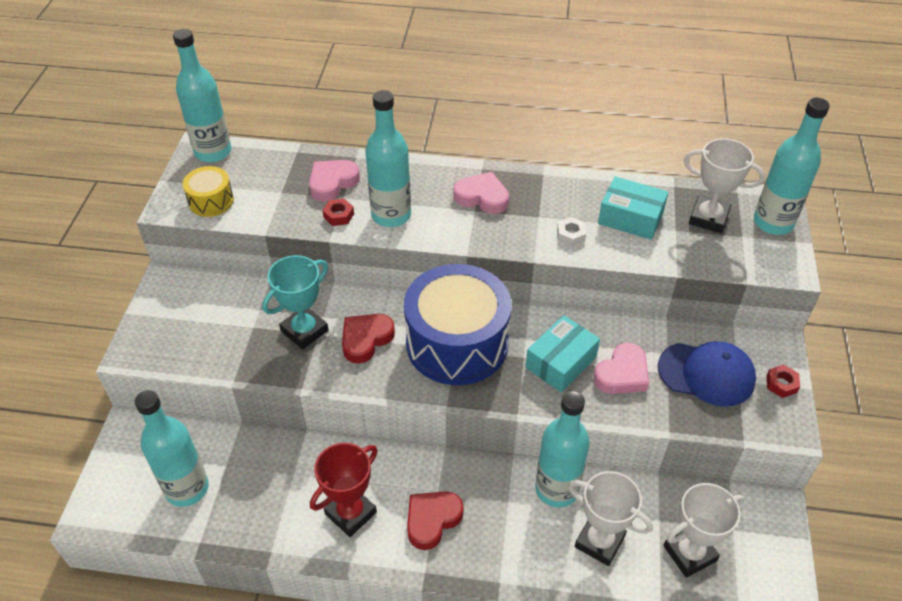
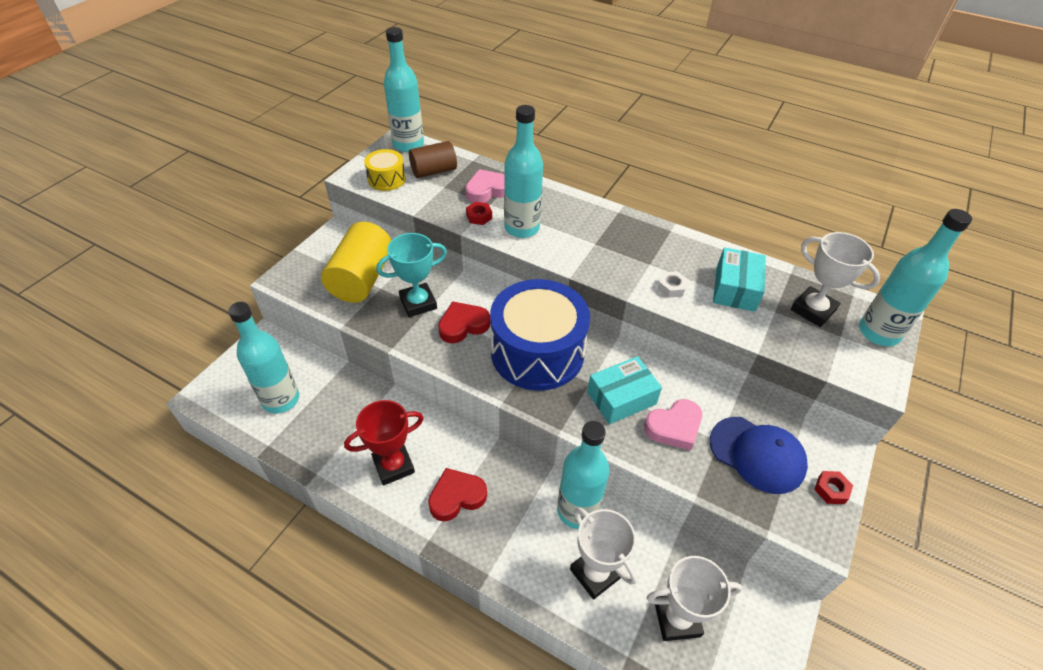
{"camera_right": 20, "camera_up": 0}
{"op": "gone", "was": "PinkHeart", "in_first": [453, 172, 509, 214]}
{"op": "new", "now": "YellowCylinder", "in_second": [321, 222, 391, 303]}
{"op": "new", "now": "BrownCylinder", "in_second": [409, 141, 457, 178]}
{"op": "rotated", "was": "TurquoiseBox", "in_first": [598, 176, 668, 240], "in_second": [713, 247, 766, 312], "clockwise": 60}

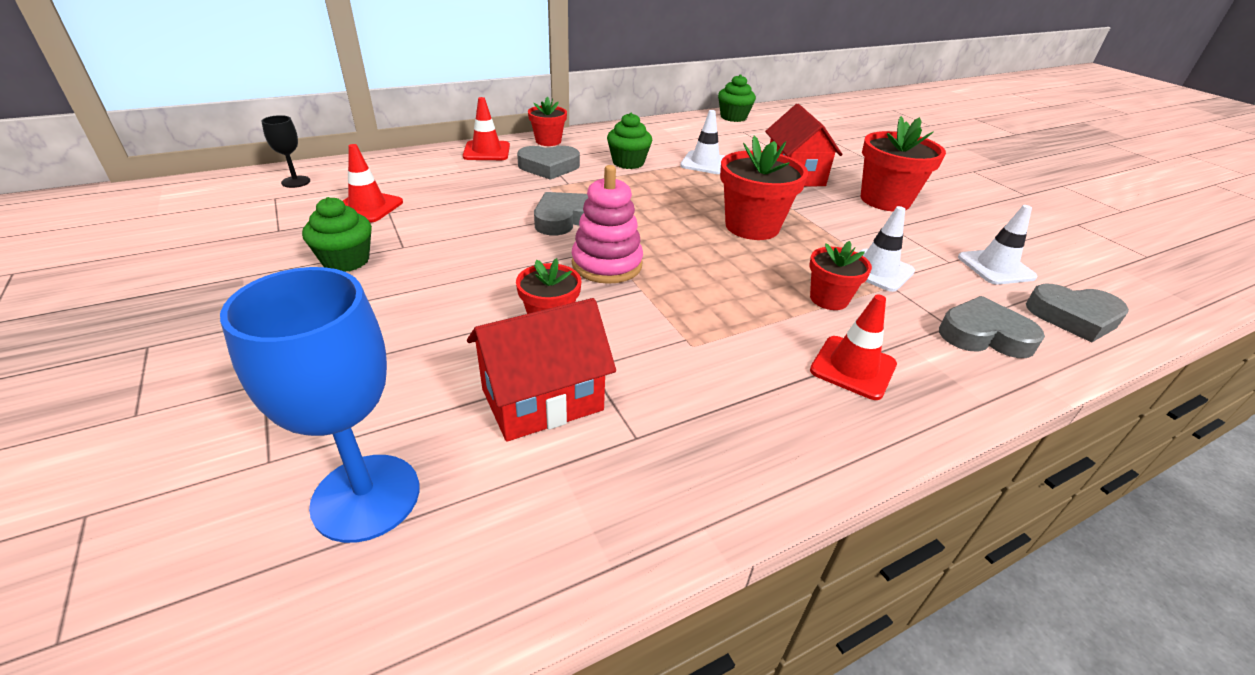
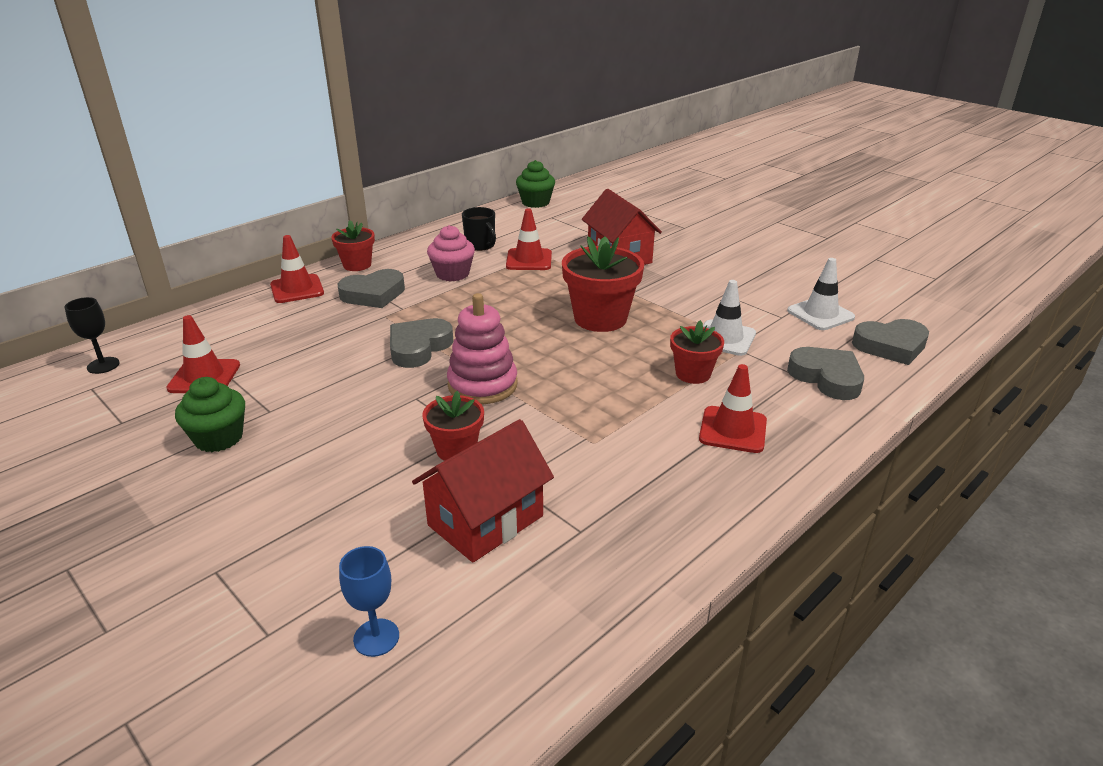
{"camera_right": -15, "camera_up": -5}
{"op": "gone", "was": "RedFlowerPot", "in_first": [860, 116, 946, 211]}
{"op": "new", "now": "BlackMug", "in_second": [462, 207, 496, 251]}
{"op": "repainted", "was": "GreenCupcake", "now": "PinkCupcake", "in_first": [607, 113, 652, 169], "in_second": [427, 225, 475, 281]}
{"op": "repainted", "was": "WhiteTrafficCone", "now": "RedTrafficCone", "in_first": [680, 110, 725, 174], "in_second": [506, 208, 552, 270]}
{"op": "rotated", "was": "GreyHeart", "in_first": [939, 296, 1045, 358], "in_second": [787, 347, 864, 400], "clockwise": 60}
{"op": "scaled", "was": "BlueGoblet", "in_first": [220, 267, 419, 543], "in_second": [339, 546, 399, 657], "ratio": 0.49}

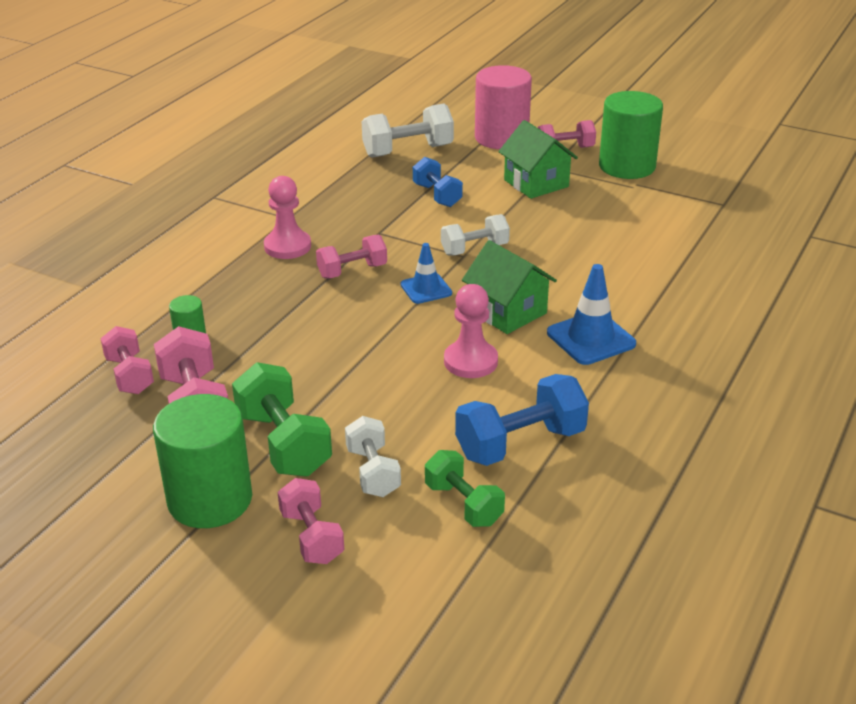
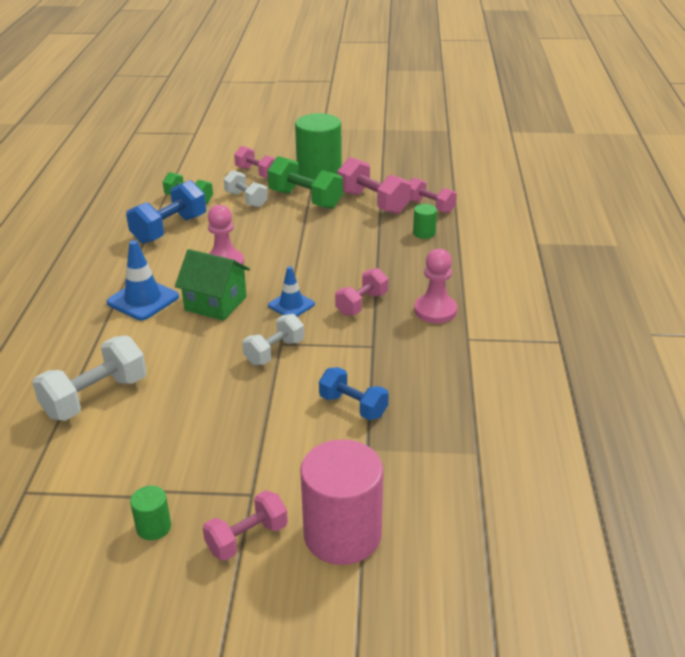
{"camera_right": 155, "camera_up": 0}
{"op": "gone", "was": "GreenHouse", "in_first": [498, 120, 578, 199]}
{"op": "shifted", "was": "WhiteDumbbell", "in_first": [362, 104, 454, 158], "in_second": [33, 336, 147, 421]}
{"op": "scaled", "was": "GreenCylinder", "in_first": [599, 91, 663, 179], "in_second": [130, 486, 171, 540], "ratio": 0.45}

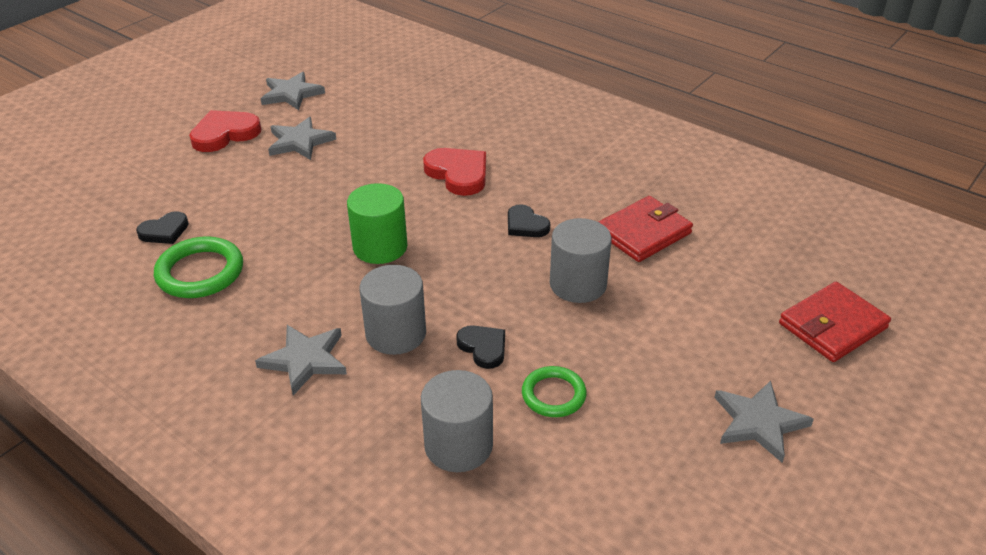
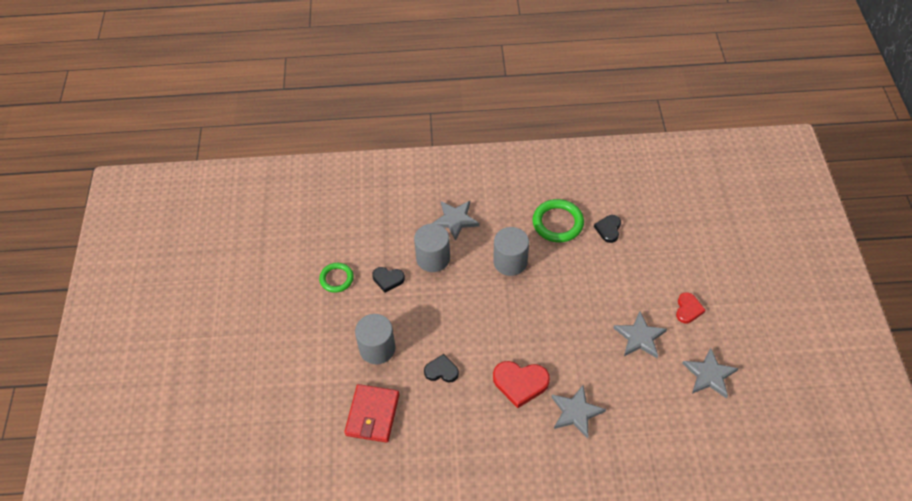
{"camera_right": 140, "camera_up": 15}
{"op": "gone", "was": "GreenCylinder", "in_first": [347, 183, 407, 264]}
{"op": "gone", "was": "RedWallet", "in_first": [779, 282, 891, 362]}
{"op": "shifted", "was": "GreyCylinder", "in_first": [421, 370, 493, 472], "in_second": [493, 227, 529, 276]}
{"op": "shifted", "was": "GreyStar", "in_first": [714, 381, 814, 463], "in_second": [551, 385, 606, 438]}
{"op": "scaled", "was": "RedHeart", "in_first": [189, 110, 261, 152], "in_second": [676, 292, 706, 323], "ratio": 0.62}

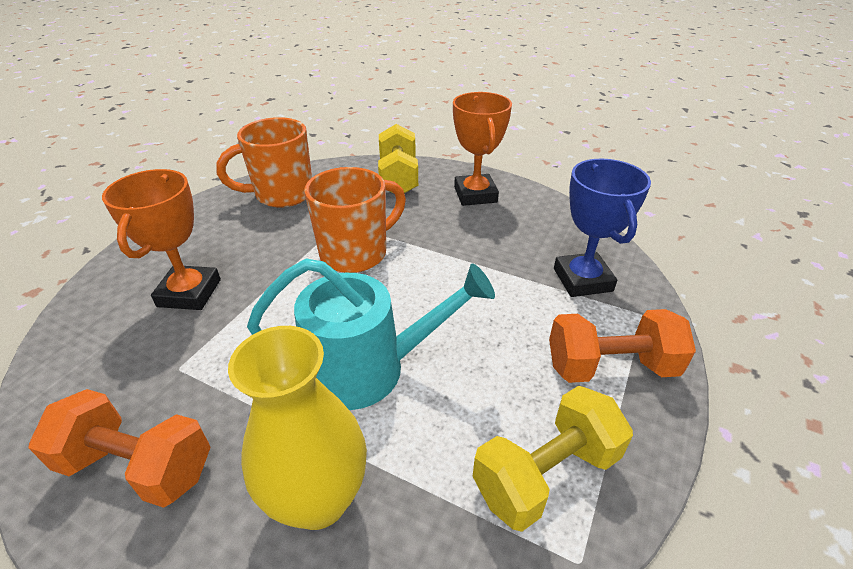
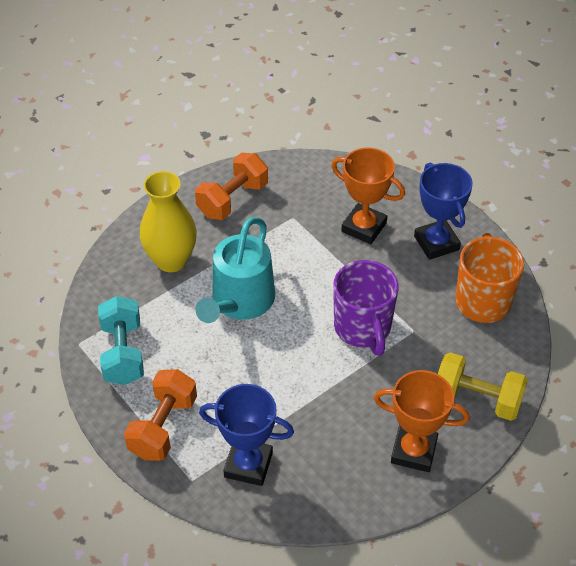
{"camera_right": 115, "camera_up": 10}
{"op": "new", "now": "BlueTrophy", "in_second": [414, 162, 473, 260]}
{"op": "repainted", "was": "OrangeMug", "now": "PurpleMug", "in_first": [304, 167, 406, 273], "in_second": [333, 260, 399, 356]}
{"op": "repainted", "was": "YellowDumbbell", "now": "TurquoiseDumbbell", "in_first": [473, 386, 633, 532], "in_second": [98, 296, 144, 385]}

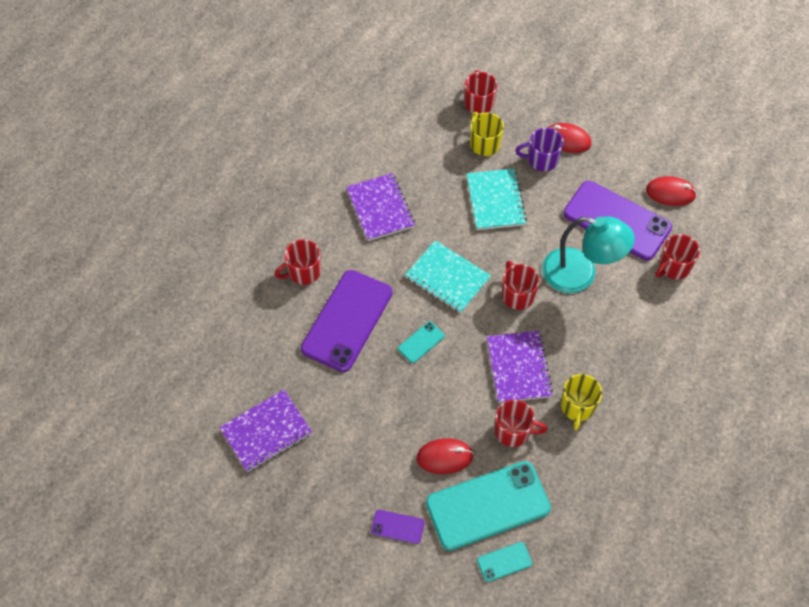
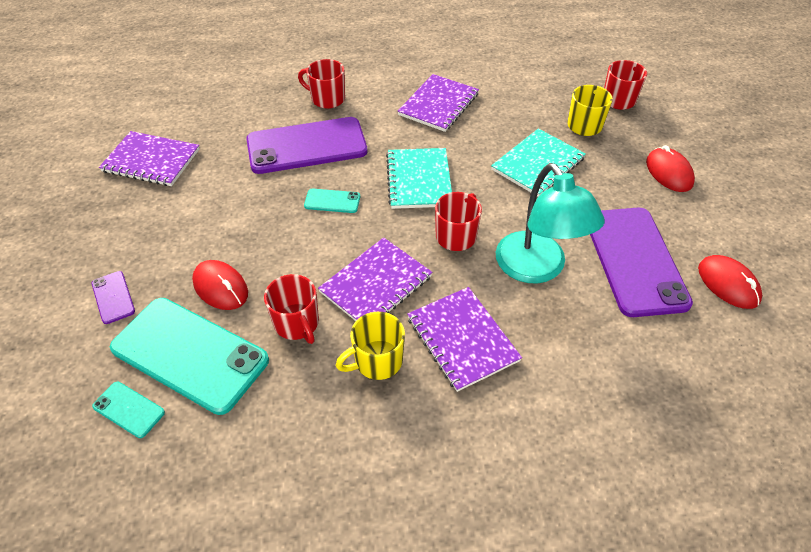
{"camera_right": 50, "camera_up": -10}
{"op": "gone", "was": "PurpleMug", "in_first": [515, 128, 564, 171]}
{"op": "gone", "was": "RedMug", "in_first": [655, 234, 700, 280]}
{"op": "new", "now": "PurpleNotebook", "in_second": [407, 287, 522, 392]}

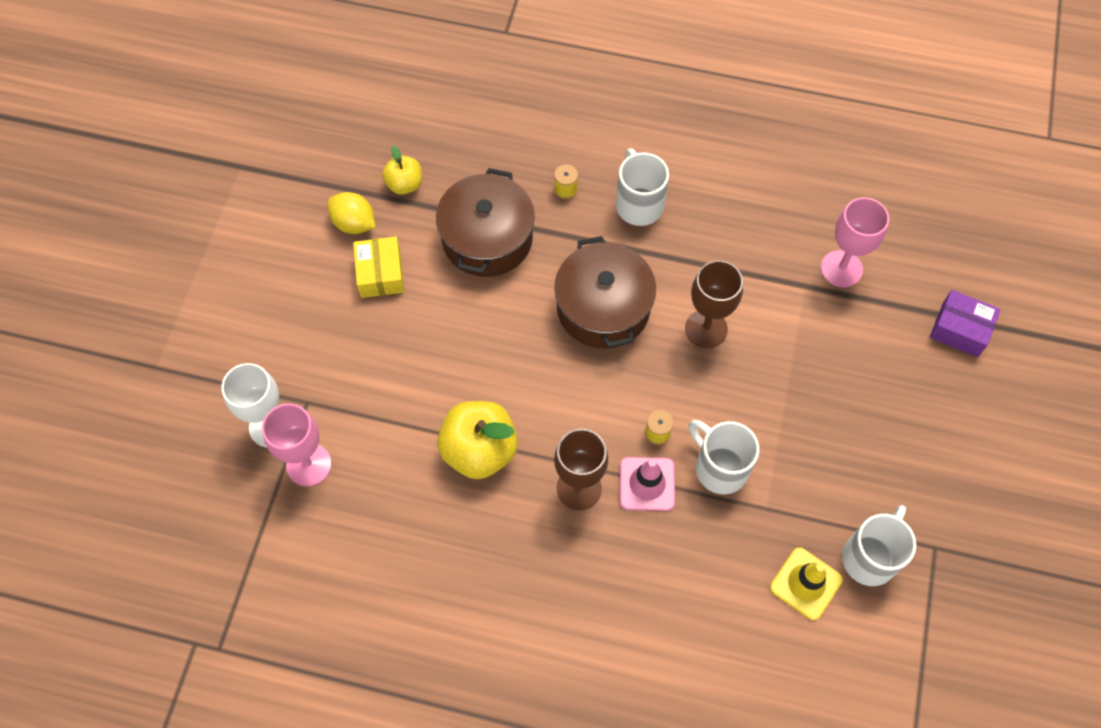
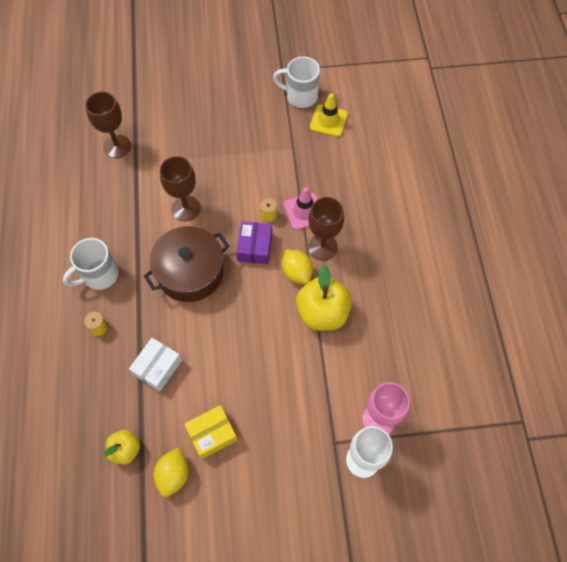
{"camera_right": -110, "camera_up": 0}
{"op": "gone", "was": "WhiteMug", "in_first": [688, 420, 759, 494]}
{"op": "new", "now": "YellowLemon", "in_second": [282, 249, 313, 284]}
{"op": "shifted", "was": "PurpleBox", "in_first": [930, 290, 1001, 357], "in_second": [236, 221, 272, 264]}
{"op": "swapped", "was": "BrownPot", "now": "WhiteBox", "in_first": [436, 168, 535, 277], "in_second": [129, 338, 182, 392]}
{"op": "repainted", "was": "PinkGoblet", "now": "BrownGoblet", "in_first": [821, 197, 889, 287], "in_second": [85, 91, 131, 158]}

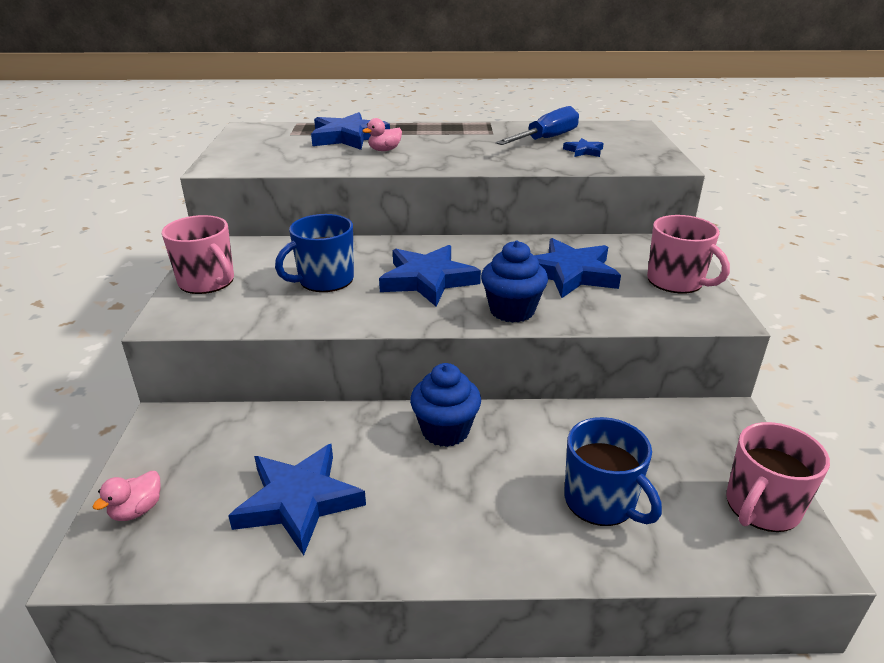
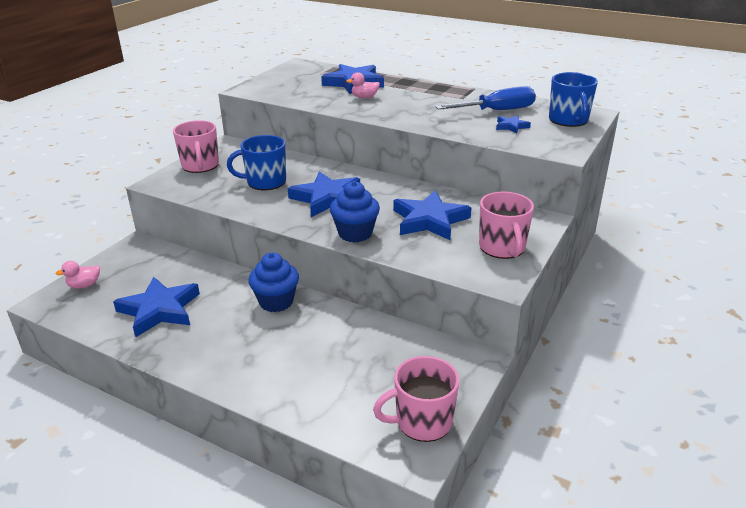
{"camera_right": 30, "camera_up": 0}
{"op": "shifted", "was": "BlueMug", "in_first": [564, 417, 662, 526], "in_second": [549, 72, 598, 127]}

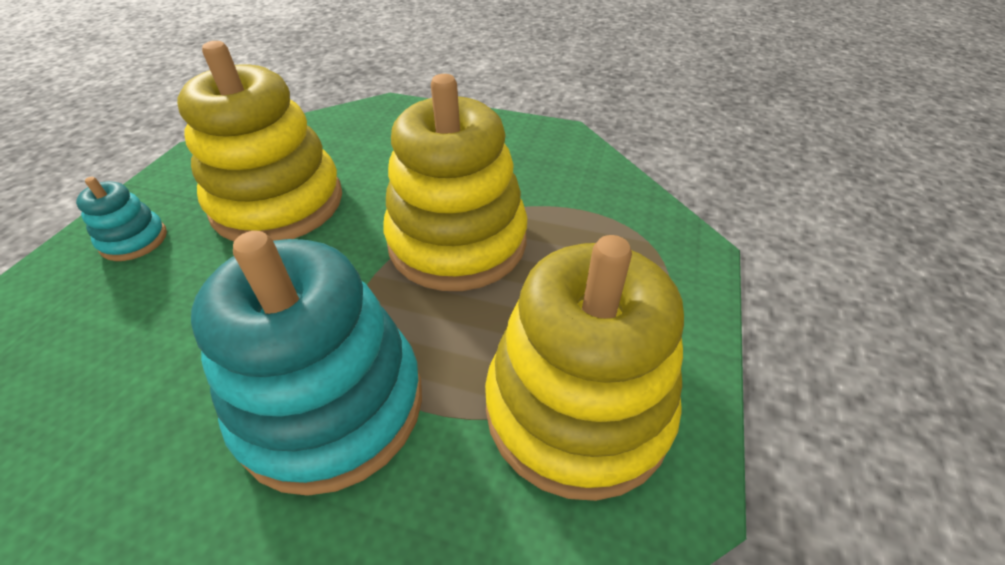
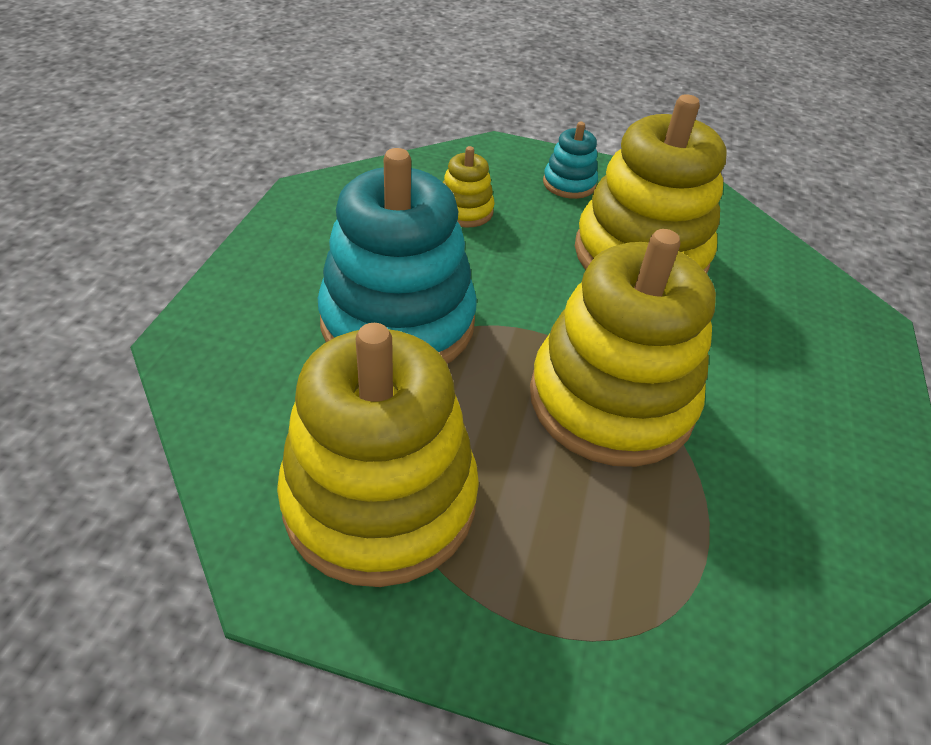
{"camera_right": 85, "camera_up": 0}
{"op": "new", "now": "YellowStackingToy", "in_second": [443, 146, 495, 228]}

